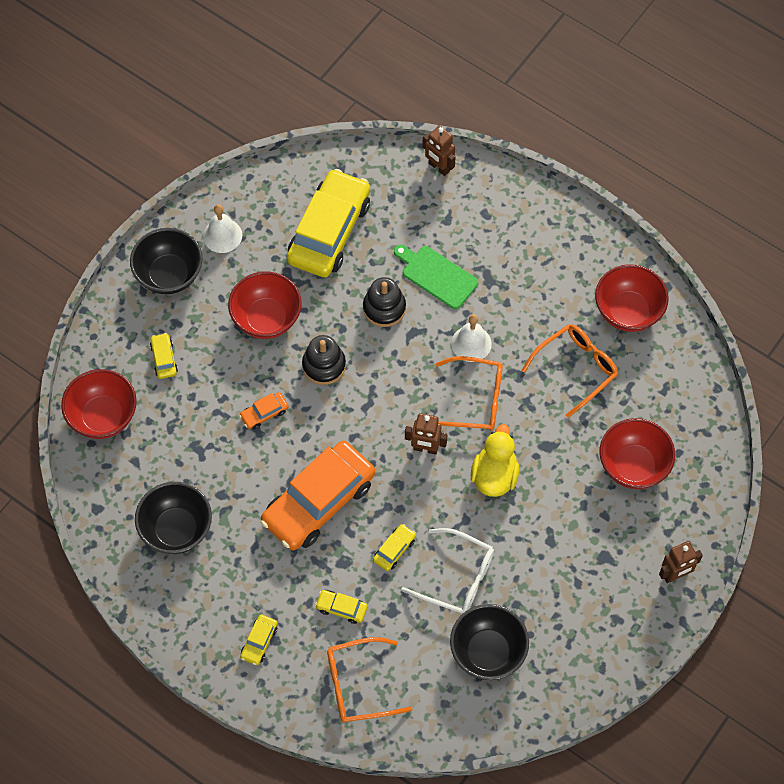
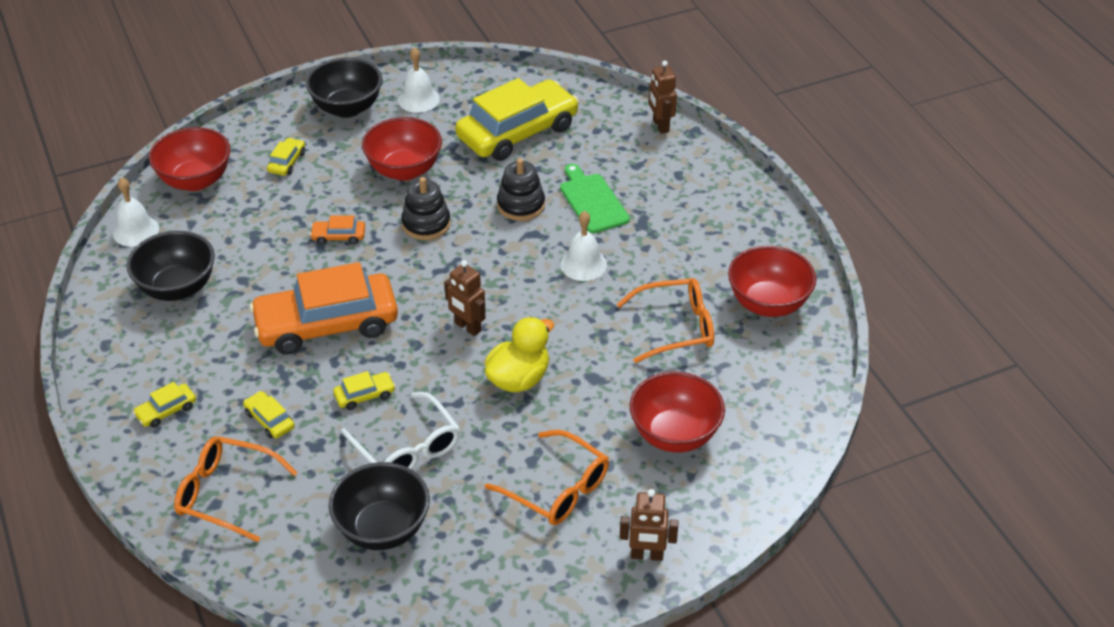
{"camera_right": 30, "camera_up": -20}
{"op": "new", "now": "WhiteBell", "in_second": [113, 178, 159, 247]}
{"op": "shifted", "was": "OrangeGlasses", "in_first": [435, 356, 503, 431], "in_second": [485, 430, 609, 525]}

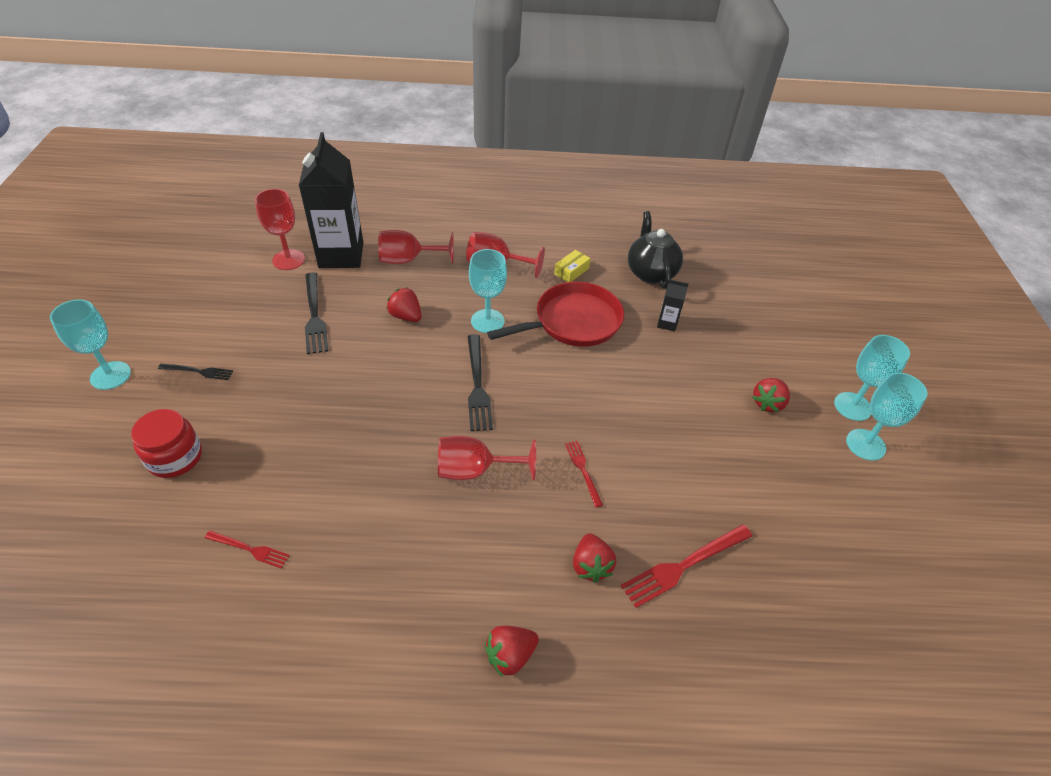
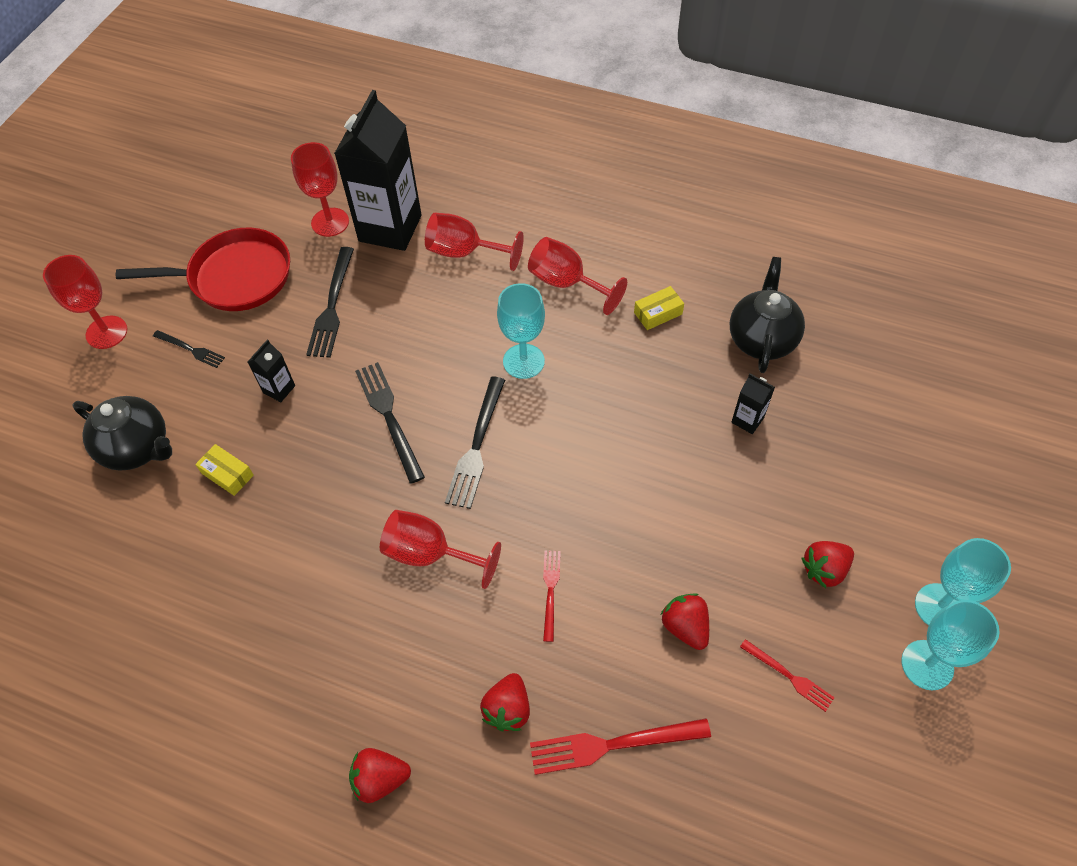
{"camera_right": 25, "camera_up": 10}
{"op": "new", "now": "YellowBox", "in_second": [195, 444, 254, 496]}
{"op": "new", "now": "BlackCarton", "in_second": [248, 339, 295, 402]}
{"op": "new", "now": "BlackFork", "in_second": [355, 362, 425, 484]}
{"op": "shifted", "was": "RedFork", "in_first": [205, 530, 290, 569], "in_second": [740, 639, 835, 712]}
{"op": "shifted", "was": "RedStrawberry", "in_first": [387, 287, 422, 322], "in_second": [660, 593, 709, 650]}
{"op": "shifted", "was": "RedPan", "in_first": [487, 282, 624, 347], "in_second": [116, 227, 290, 311]}
{"op": "swapped", "was": "RedJar", "now": "BlackTeapot", "in_first": [131, 409, 202, 478], "in_second": [73, 396, 172, 471]}
{"op": "repainted", "was": "TurquoiseGoblet", "now": "RedGoblet", "in_first": [50, 299, 131, 390], "in_second": [43, 255, 127, 349]}

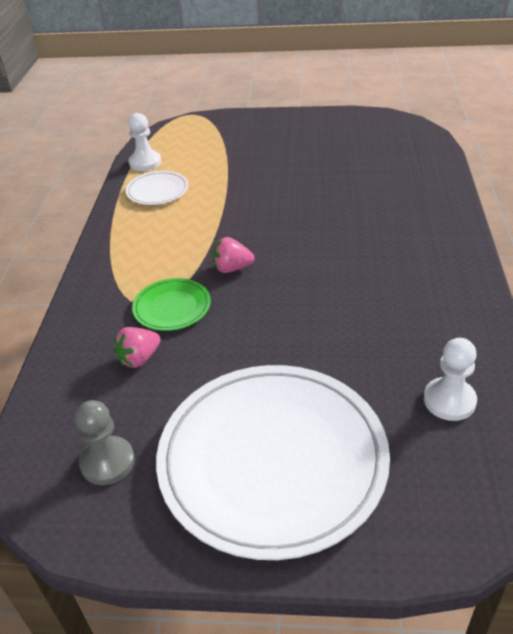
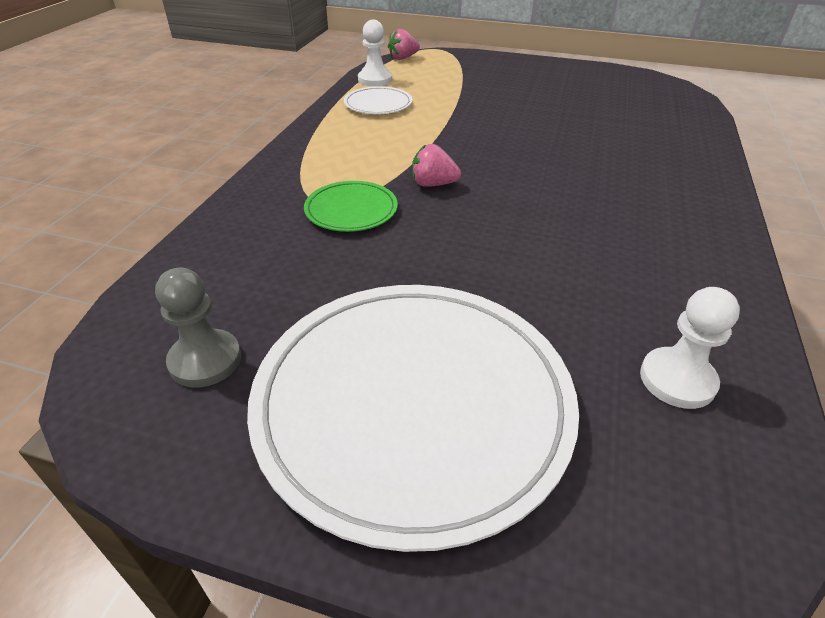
{"camera_right": 10, "camera_up": 0}
{"op": "shifted", "was": "PinkStrawberry", "in_first": [114, 327, 161, 368], "in_second": [388, 29, 420, 60]}

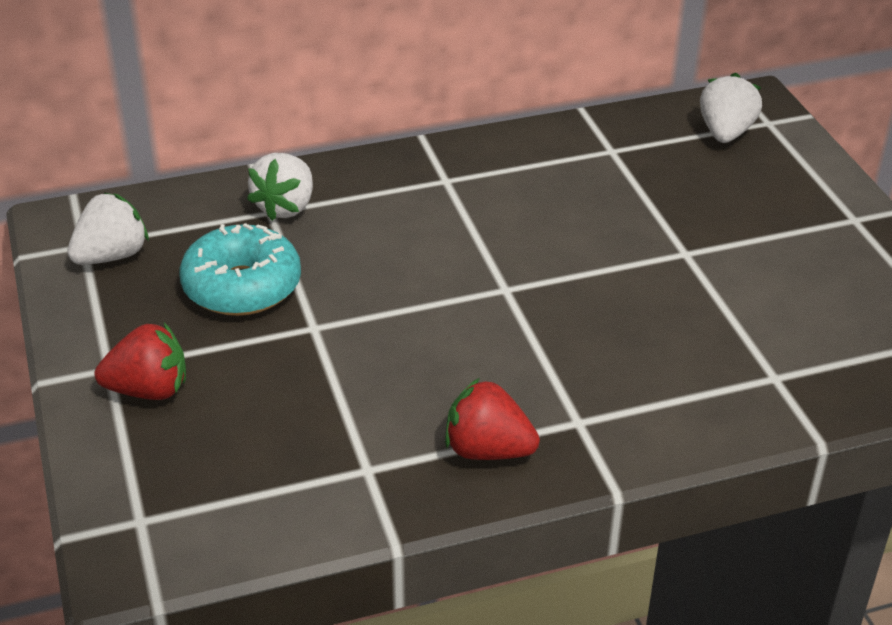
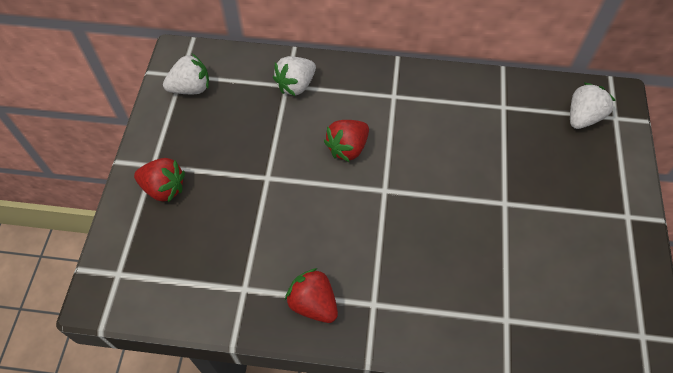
{"camera_right": 25, "camera_up": 20}
{"op": "gone", "was": "TurquoiseDonut", "in_first": [180, 223, 301, 316]}
{"op": "new", "now": "RedStrawberry", "in_second": [324, 120, 369, 162]}

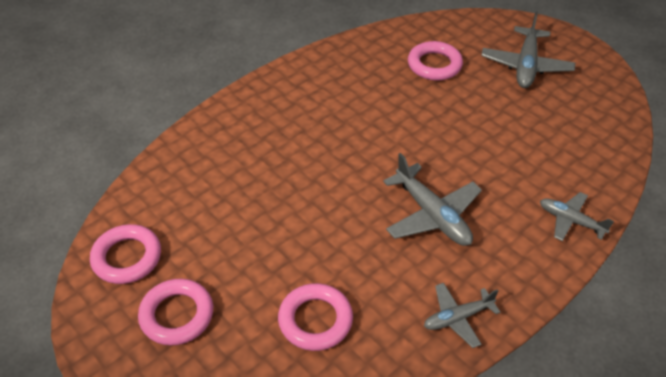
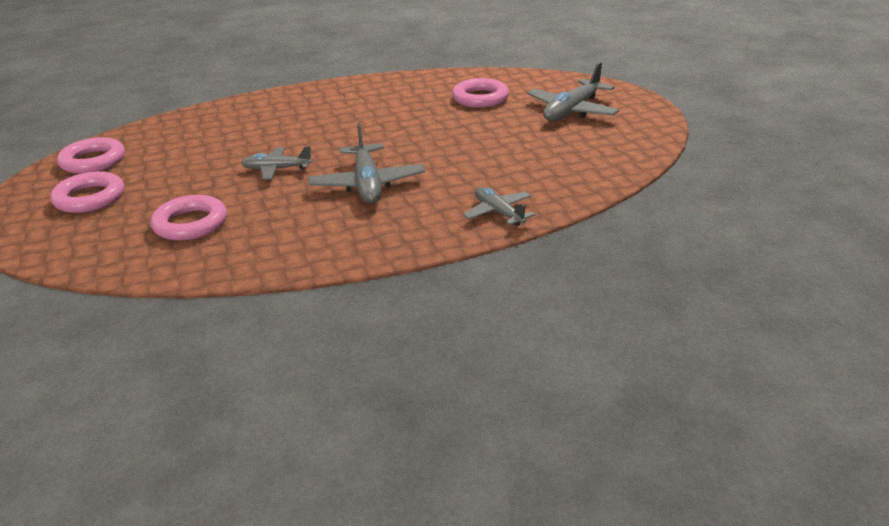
{"camera_right": 25, "camera_up": -15}
{"op": "shifted", "was": "GreyPlane", "in_first": [424, 283, 501, 348], "in_second": [241, 146, 312, 180]}

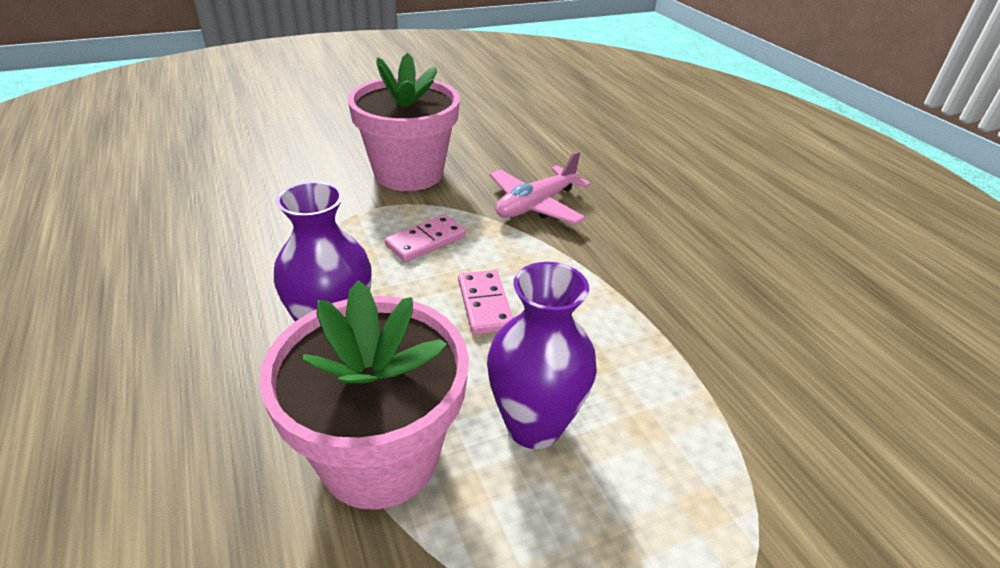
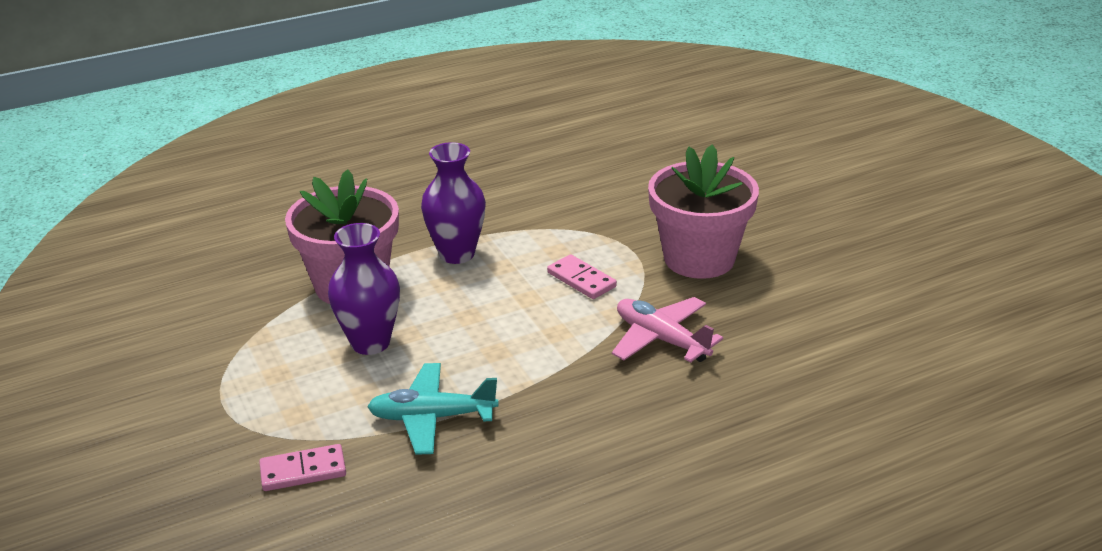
{"camera_right": 90, "camera_up": -5}
{"op": "new", "now": "TurquoisePlane", "in_second": [367, 363, 499, 455]}
{"op": "shifted", "was": "PinkDomino", "in_first": [458, 270, 513, 335], "in_second": [259, 444, 346, 491]}

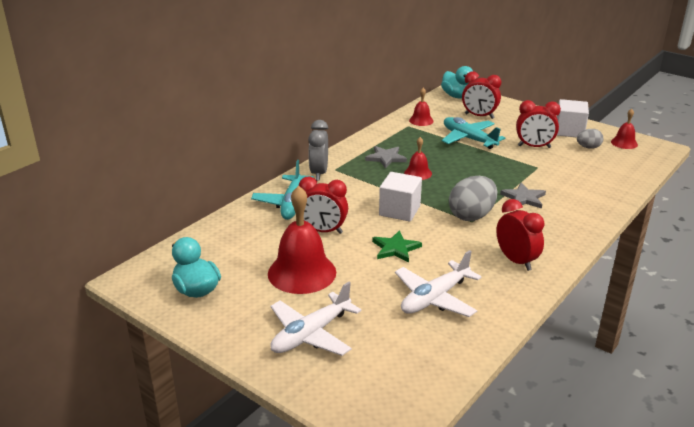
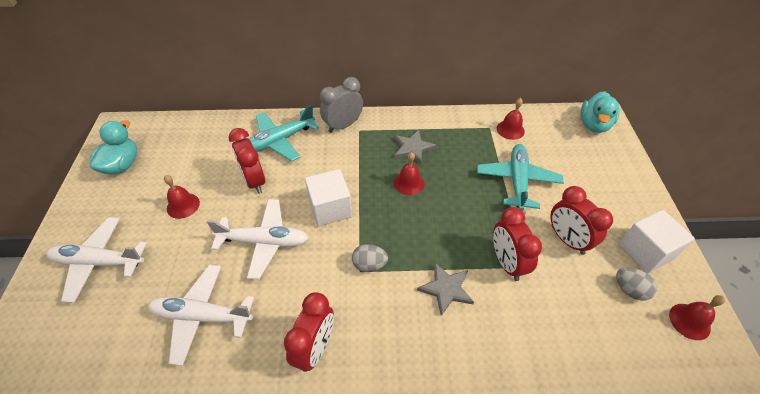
{"camera_right": 50, "camera_up": 20}
{"op": "shifted", "was": "RedClock", "in_first": [462, 71, 501, 119], "in_second": [493, 207, 542, 281]}
{"op": "swapped", "was": "GreenStar", "now": "WhitePlane", "in_first": [372, 230, 422, 263], "in_second": [207, 199, 308, 279]}
{"op": "scaled", "was": "RedBell", "in_first": [268, 186, 336, 294], "in_second": [164, 175, 200, 219], "ratio": 0.5}
{"op": "scaled", "was": "GreyEgg", "in_first": [449, 176, 497, 221], "in_second": [352, 244, 388, 272], "ratio": 0.55}

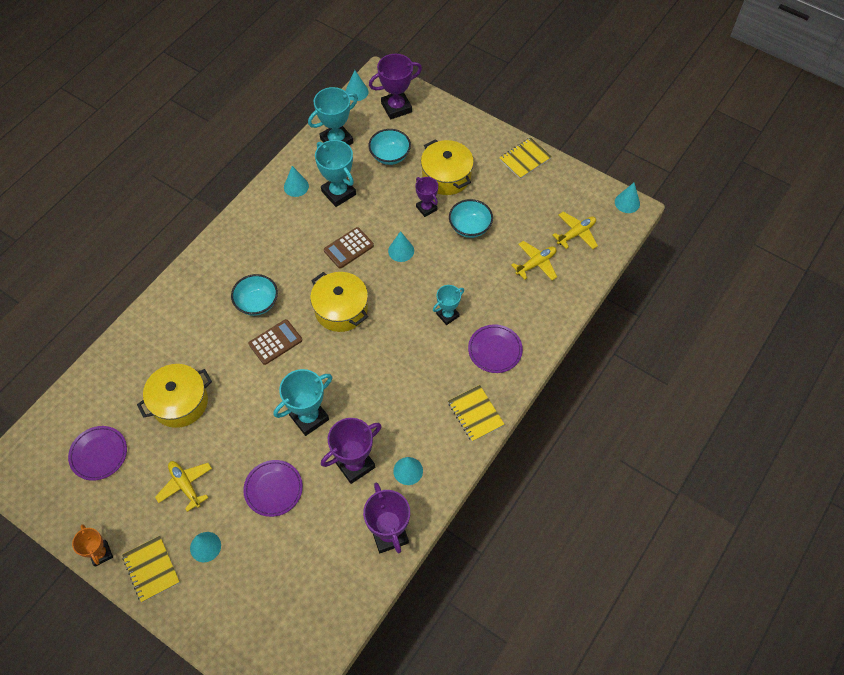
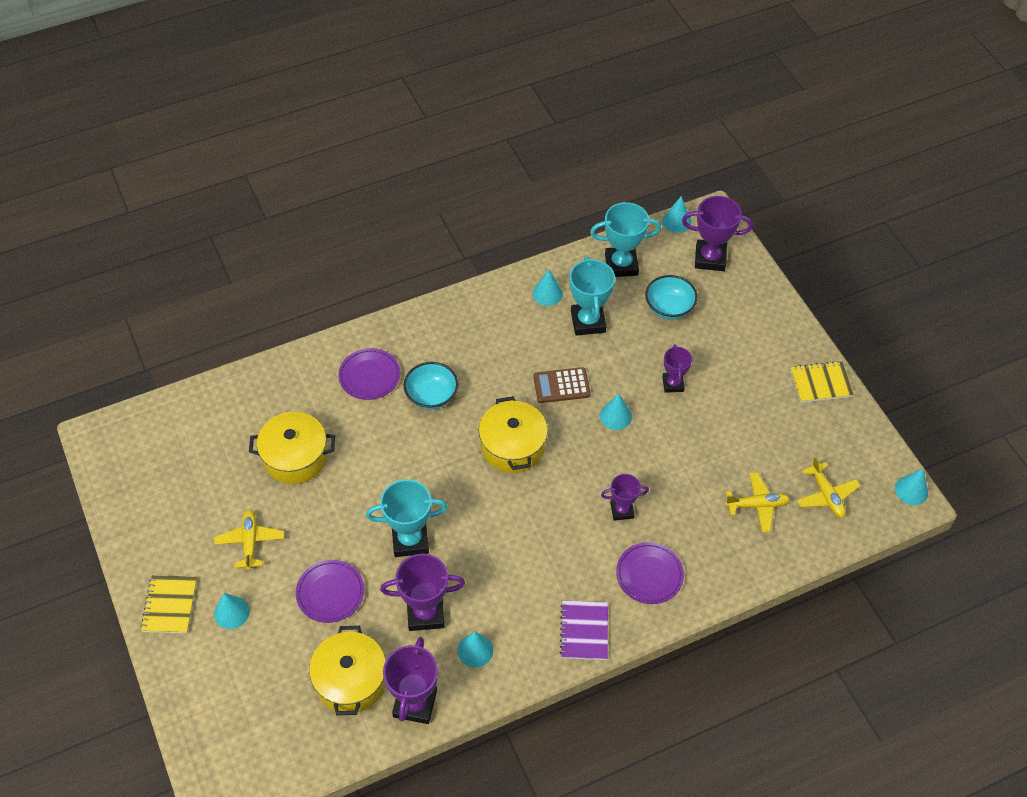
{"camera_right": 30, "camera_up": -5}
{"op": "gone", "was": "OrangeTrophy", "in_first": [72, 524, 113, 567]}
{"op": "gone", "was": "BrownCalculator", "in_first": [249, 319, 302, 365]}
{"op": "gone", "was": "TurquoiseBowl", "in_first": [449, 199, 493, 238]}
{"op": "shifted", "was": "PurplePlate", "in_first": [68, 426, 127, 481], "in_second": [338, 348, 401, 400]}
{"op": "shifted", "was": "YellowPot", "in_first": [421, 139, 474, 195], "in_second": [309, 626, 386, 715]}
{"op": "repainted", "was": "TurquoiseTrophy", "now": "PurpleTrophy", "in_first": [433, 285, 464, 325], "in_second": [601, 474, 649, 521]}
{"op": "repainted", "was": "YellowNotebook", "now": "PurpleNotebook", "in_first": [448, 385, 505, 442], "in_second": [559, 601, 608, 660]}
{"op": "rotated", "was": "YellowPlane", "in_first": [553, 212, 598, 249], "in_second": [797, 457, 860, 518], "clockwise": 75}

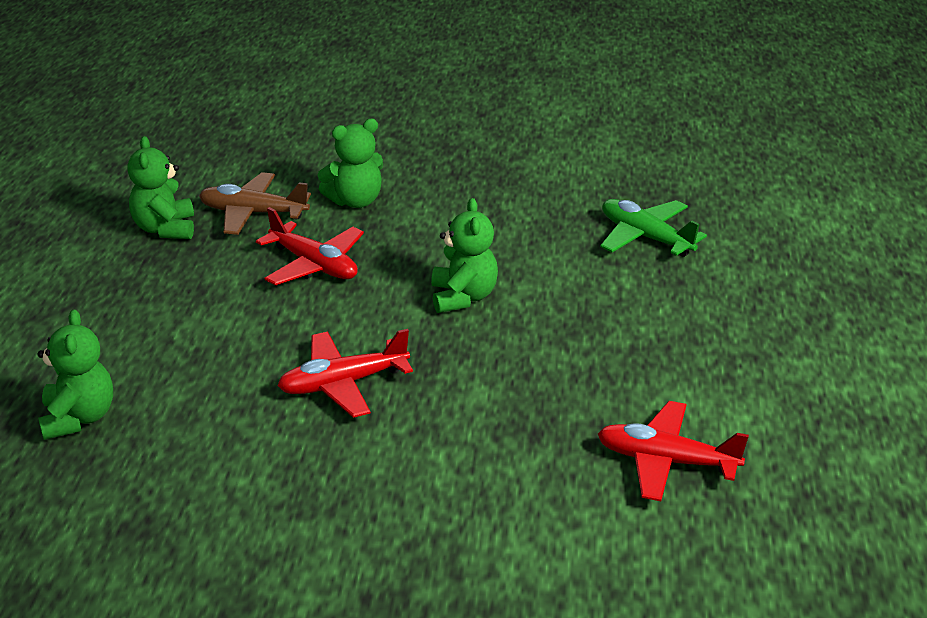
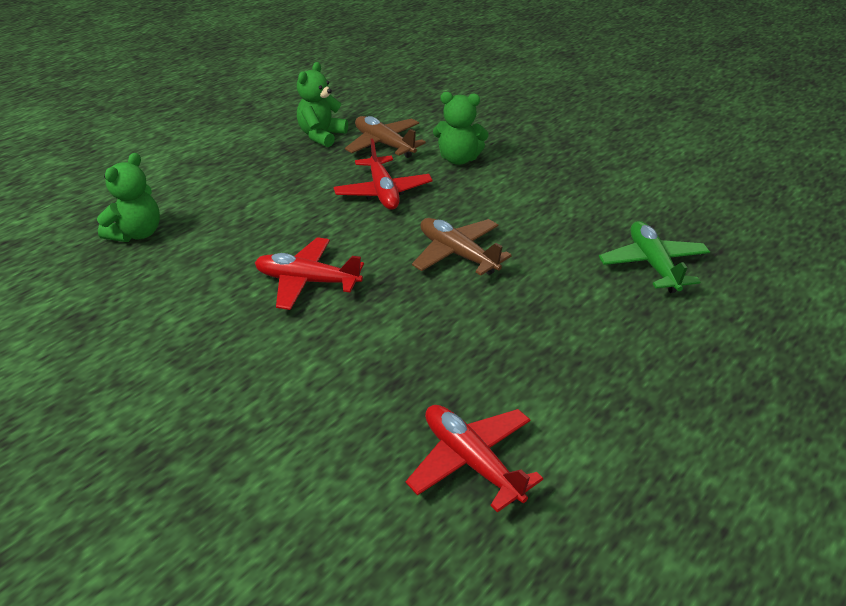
{"camera_right": 35, "camera_up": 5}
{"op": "swapped", "was": "GreenTeddyBear", "now": "BrownPlane", "in_first": [431, 198, 498, 313], "in_second": [412, 218, 512, 276]}

